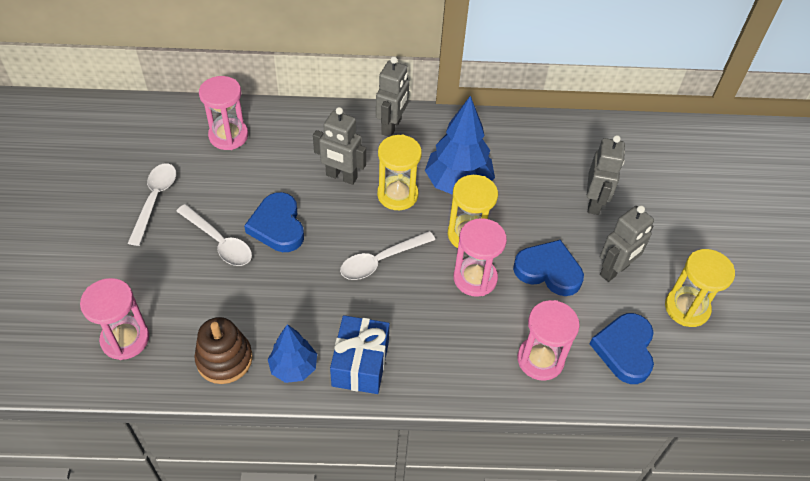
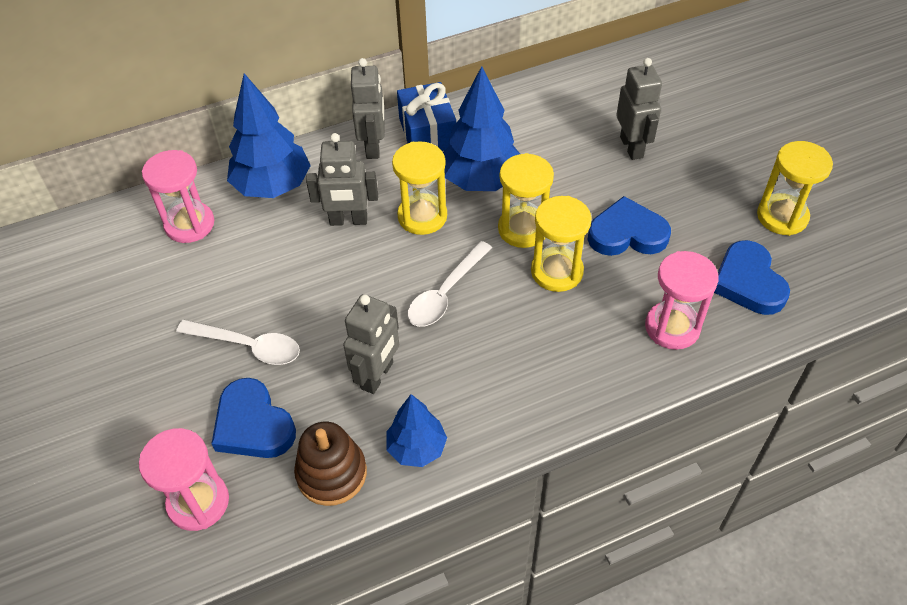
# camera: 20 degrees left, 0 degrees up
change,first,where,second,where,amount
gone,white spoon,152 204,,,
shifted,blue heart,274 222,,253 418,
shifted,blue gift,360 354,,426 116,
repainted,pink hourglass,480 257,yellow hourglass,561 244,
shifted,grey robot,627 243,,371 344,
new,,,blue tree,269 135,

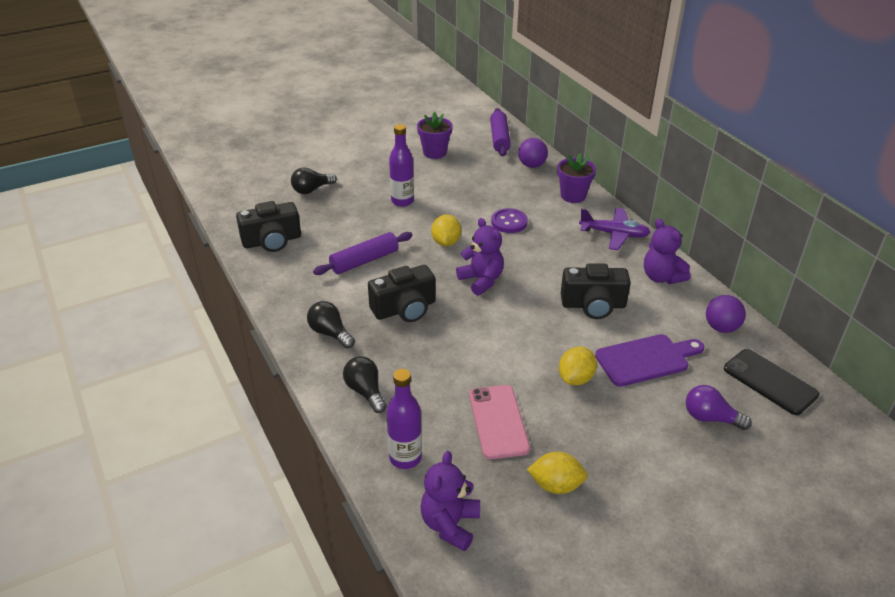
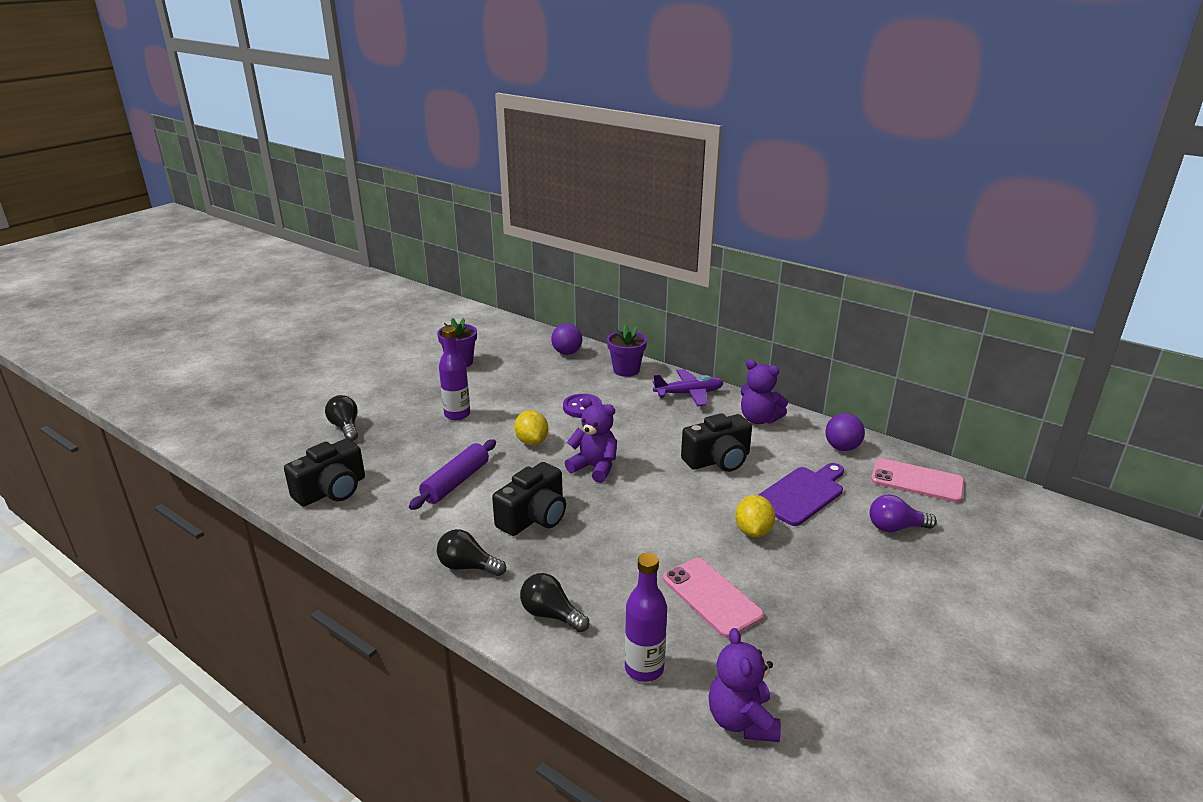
# camera: 25 degrees left, 10 degrees down
change,first,where,second,where,amount
rotated,black light bulb,314 180,,341 418,120 degrees clockwise
gone,purple rolling pin,500 132,,,
gone,yellow lemon,557 473,,,
repainted,black phone,771 382,pink phone,917 480,

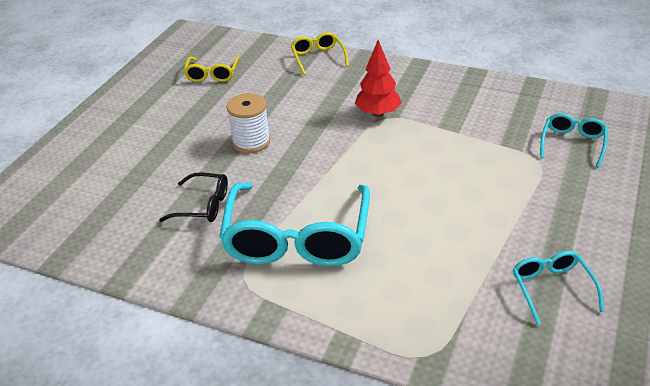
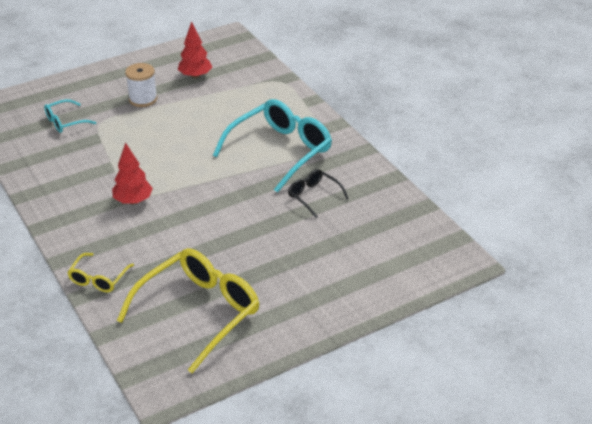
# camera: 145 degrees left, 0 degrees up
change,first,where,second,where,amount
scaled,yellow glasses,212 69,,188 310,x2.06
shifted,white spool,248 123,,141 85,
swapped,turquoise glasses,558 288,red tree,195 50,

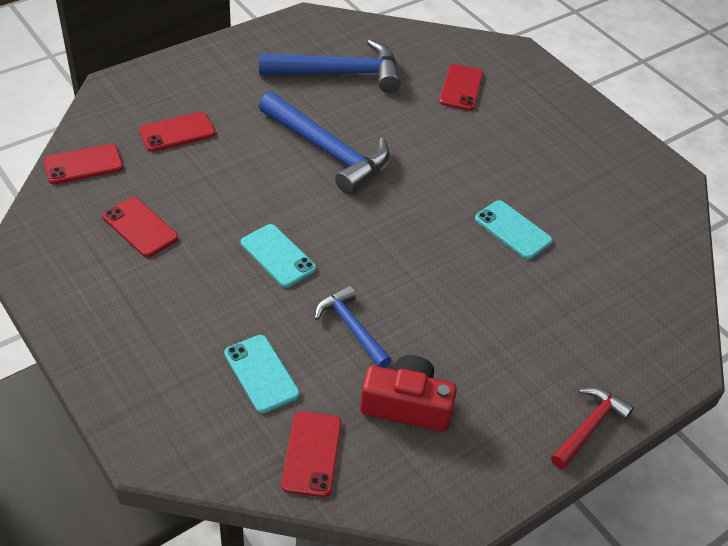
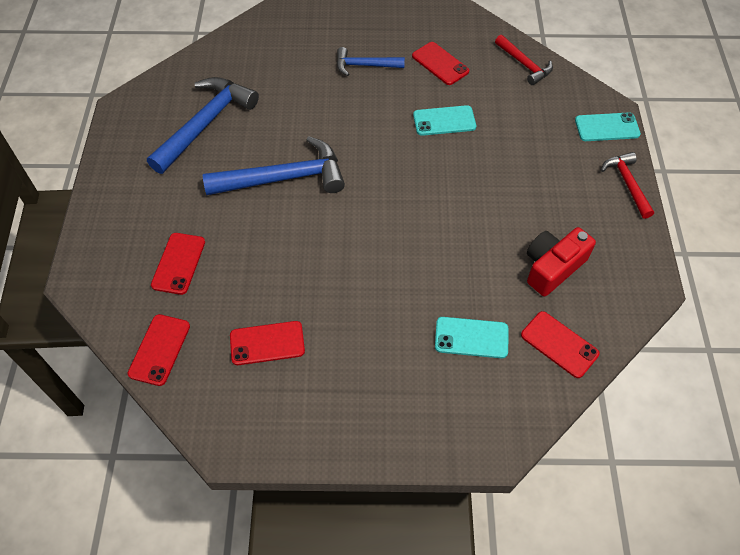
# camera: 50 degrees left, 10 degrees up
change,first,where,second,where,amount
shifted,turquoise phone,278 256,,608 126,
shifted,blue hammer,353 327,,371 61,
shifted,red phone,461 87,,440 63,
new,,,red hammer,524 60,

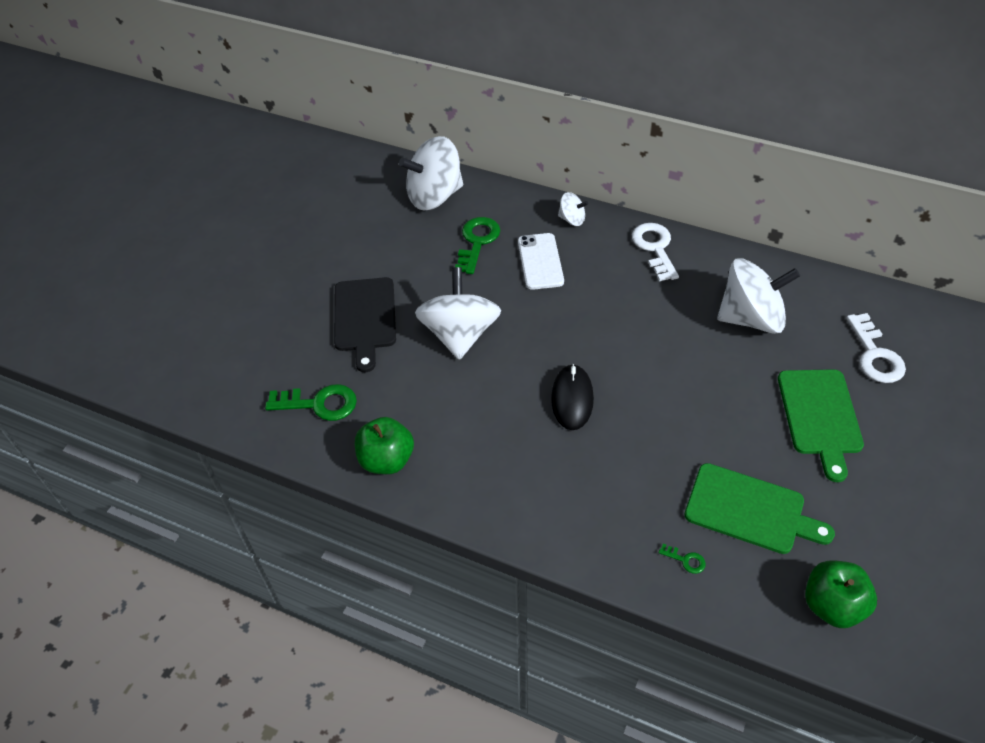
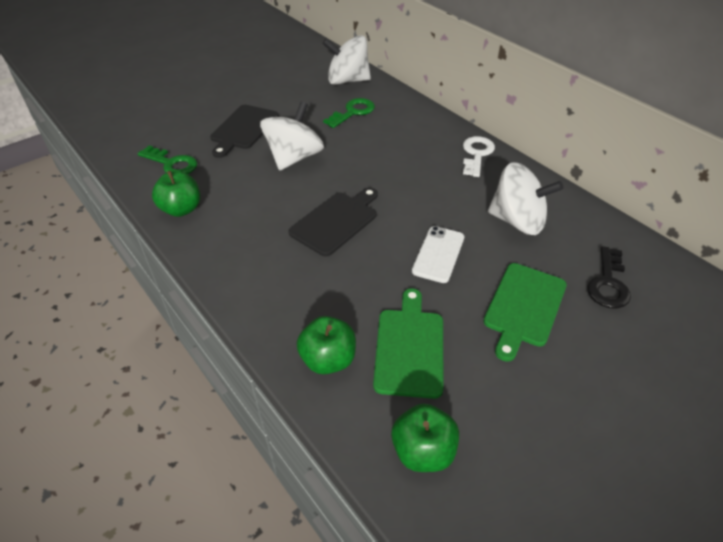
# camera: 25 degrees right, 5 degrees down
change,first,where,second,where,amount
shifted,white phone,541 261,,438 254,
swapped,black mouse,572 397,black cutting board,333 222,
gone,white spinning top,573 209,,,
swapped,green key,682 558,green apple,326 345,
rotated,green cutting board,759 508,,408 343,135 degrees counterclockwise
repainted,white key,876 348,black key,609 277,

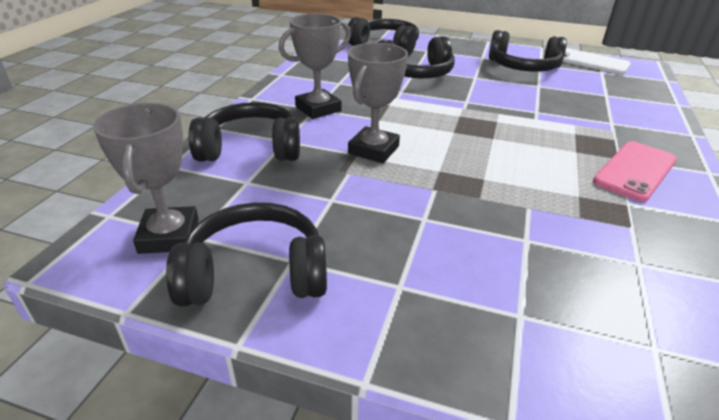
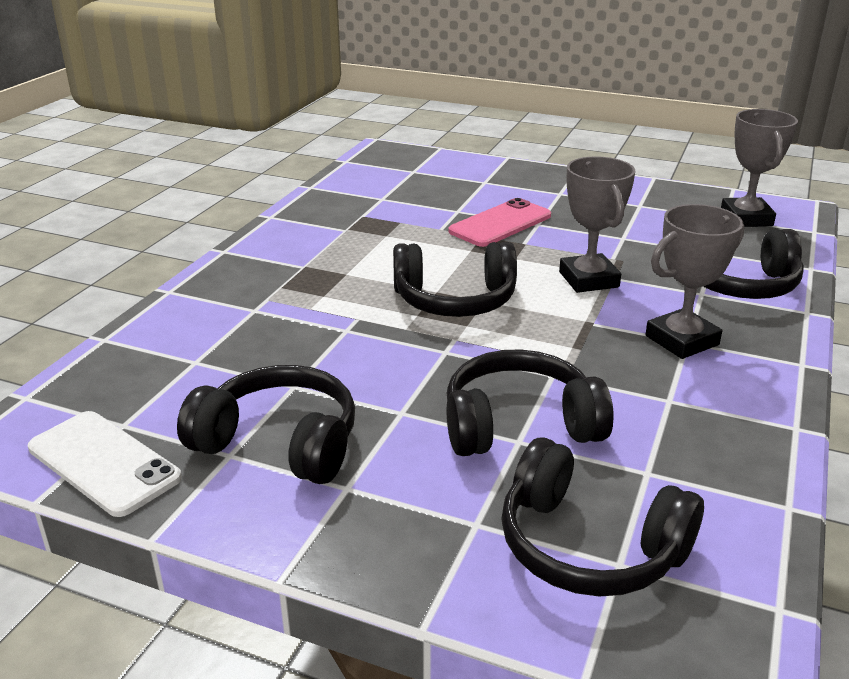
# camera: 175 degrees left, 5 degrees down
change,first,where,second,where,amount
shifted,black headphones,246 254,,455 279,
rotated,grey trophy,378 103,,597 224,45 degrees counterclockwise
shifted,pink phone,635 171,,499 222,

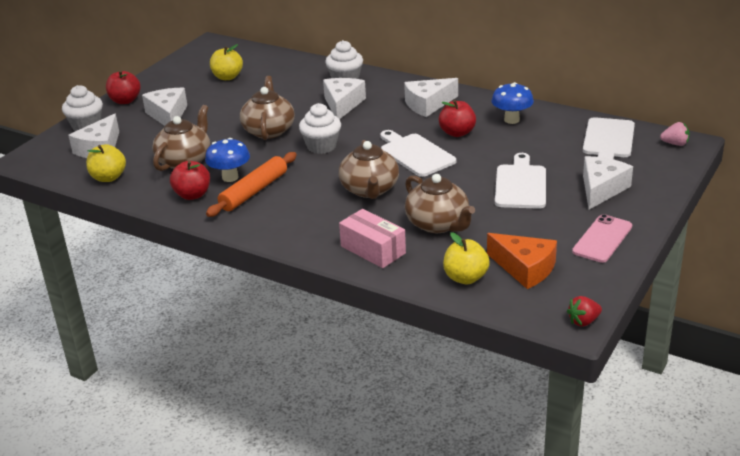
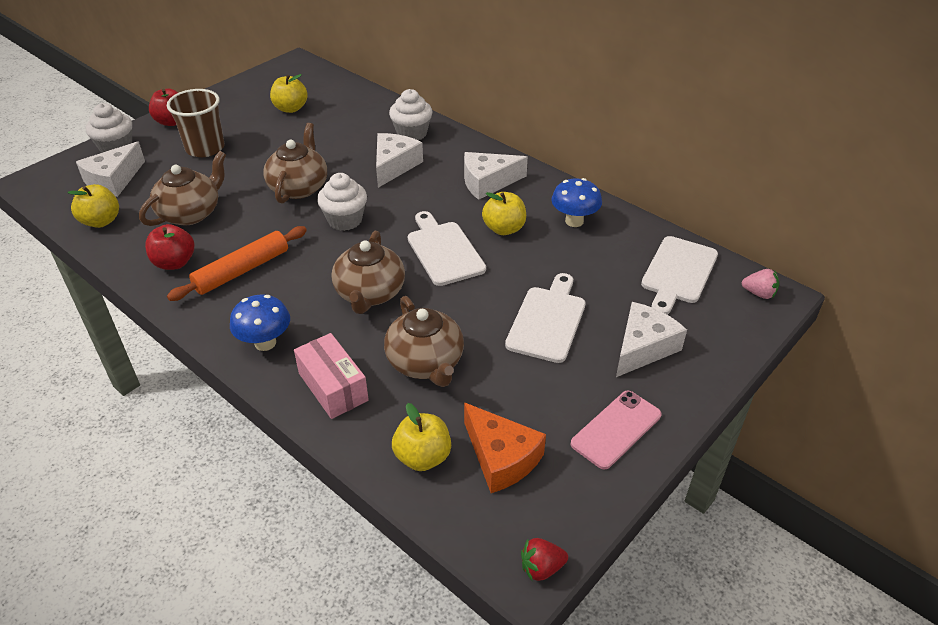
# camera: 10 degrees right, 10 degrees up
change,first,where,second,where,amount
swapped,white cheese,164 107,brown cup,196 123,
shifted,blue mushroom,227 160,,260 322,
repainted,red apple,457 118,yellow apple,504 213,

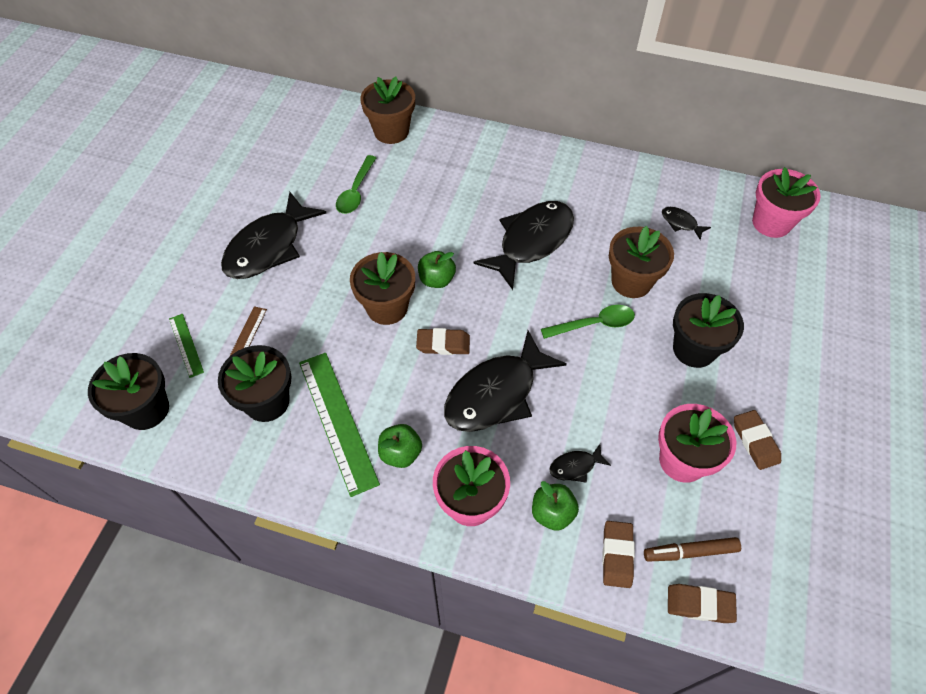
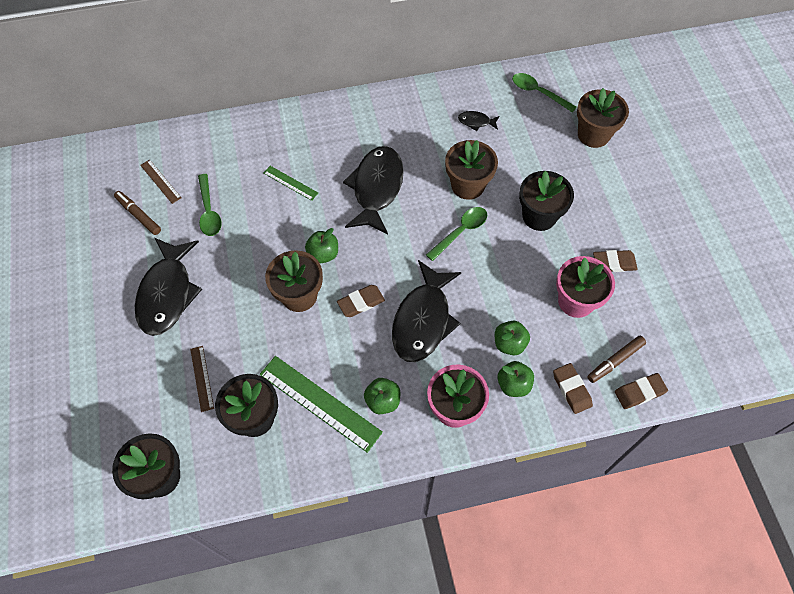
# camera: 30 degrees left, 5 degrees up
change,first,where,second,where,amount
shifted,green ruler,186 346,,291 183,
shifted,brown flower pot,387 110,,603 118,
swapped,black fish,580 463,green apple,512 338,
rotated,brown eraser,757 440,,615 261,45 degrees counterclockwise
swapped,pink flower pot,786 202,green spoon,544 93,
new,,,brown marker,137 213,
new,,,brown ruler,161 181,

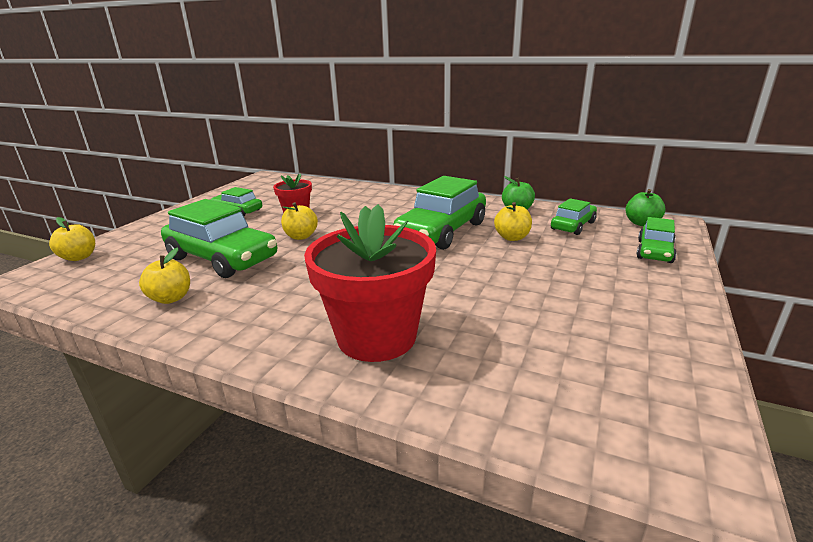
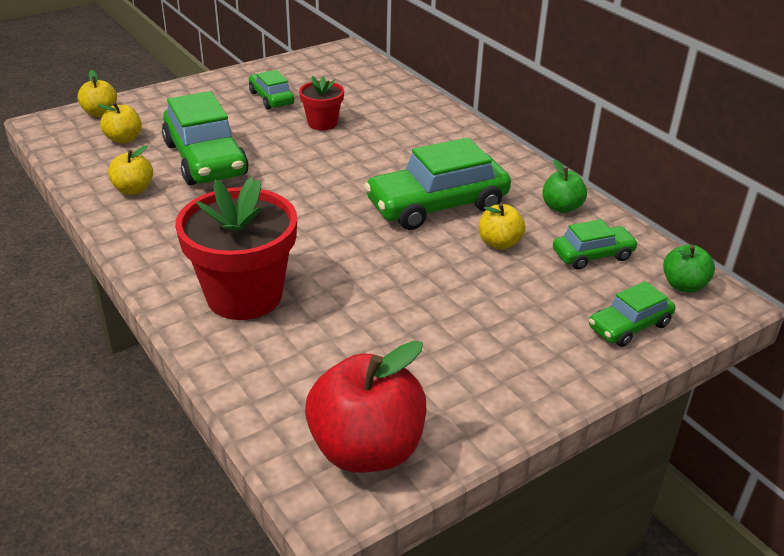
# camera: 30 degrees right, 10 degrees up
change,first,where,second,where,amount
shifted,yellow apple,299 221,,119 123,
new,,,red apple,365 407,

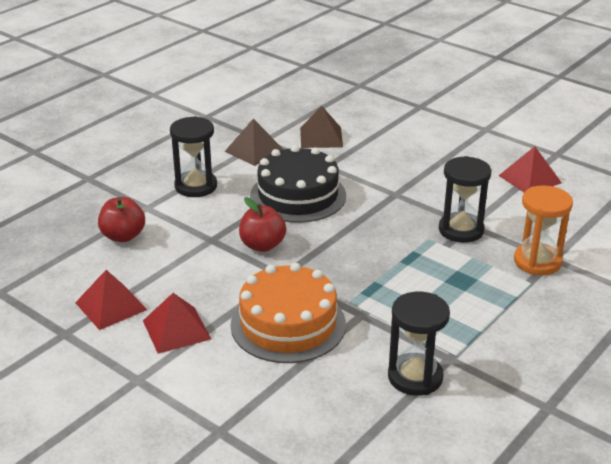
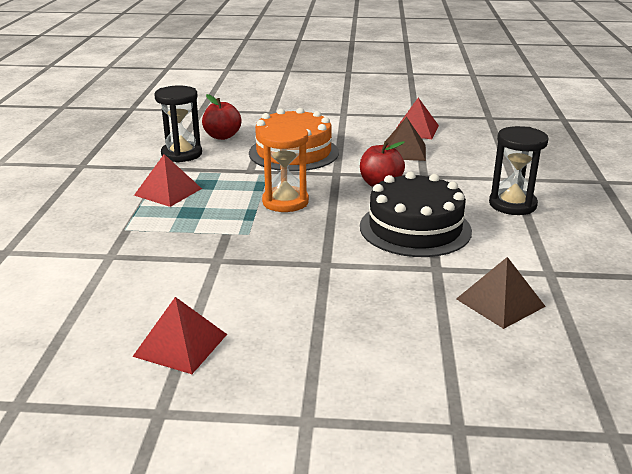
# camera: 145 degrees right, 5 degrees down
change,first,where,second,where,amount
shifted,red apple,121 219,,221 117,
shifted,red pyramid,177 323,,168 180,
shifted,brown pyramid,254 142,,406 139,
gone,black hourglass,465 199,,,
shifted,orange hourglass,543 230,,284 168,

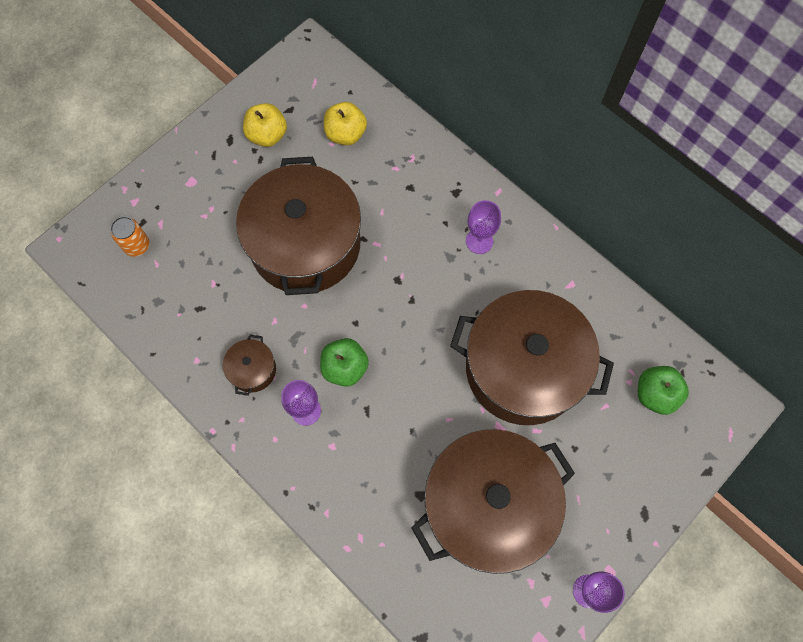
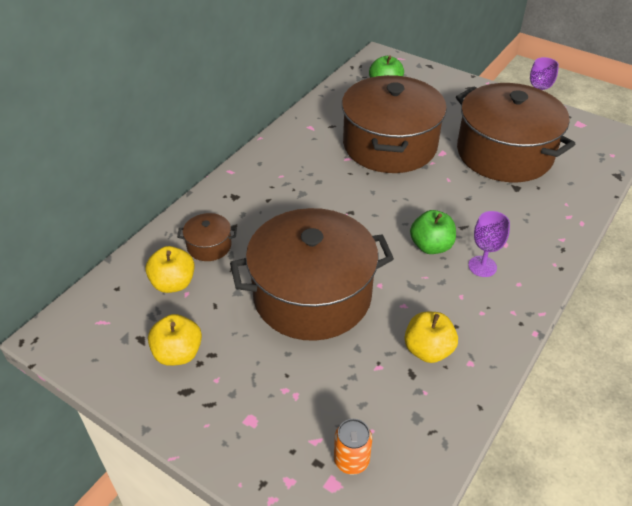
# camera: 100 degrees left, 25 degrees down
change,first,where,second,where,amount
shifted,brown pot,249 365,,207 237,
gone,purple goblet,483 227,,,
new,,,yellow apple,431 337,

